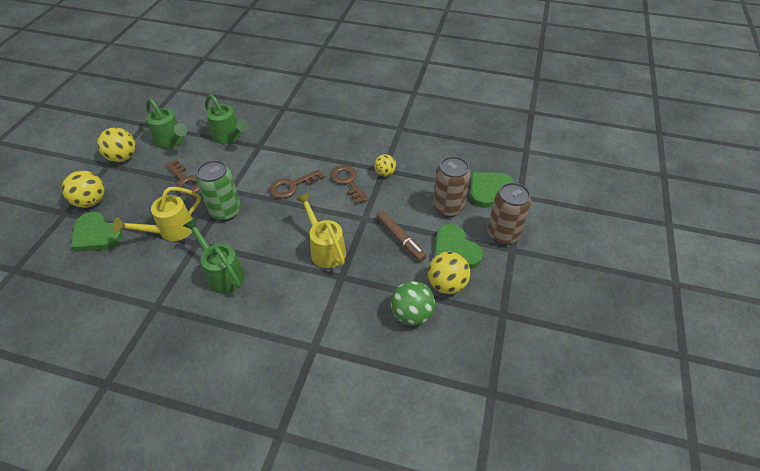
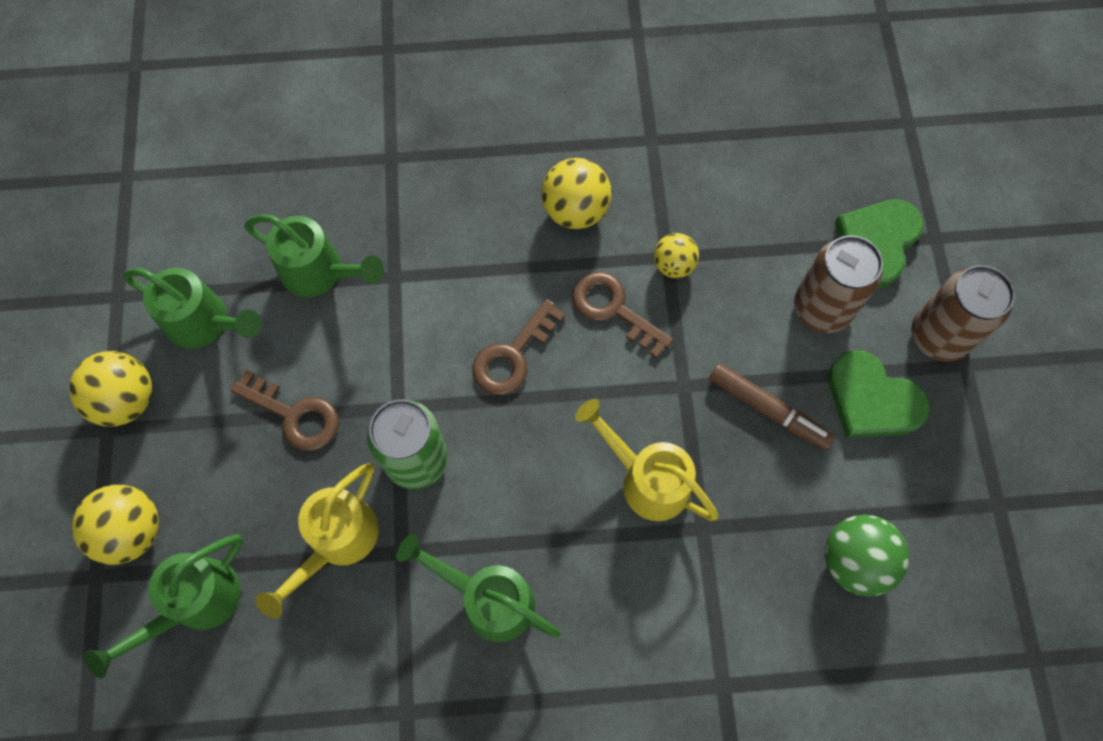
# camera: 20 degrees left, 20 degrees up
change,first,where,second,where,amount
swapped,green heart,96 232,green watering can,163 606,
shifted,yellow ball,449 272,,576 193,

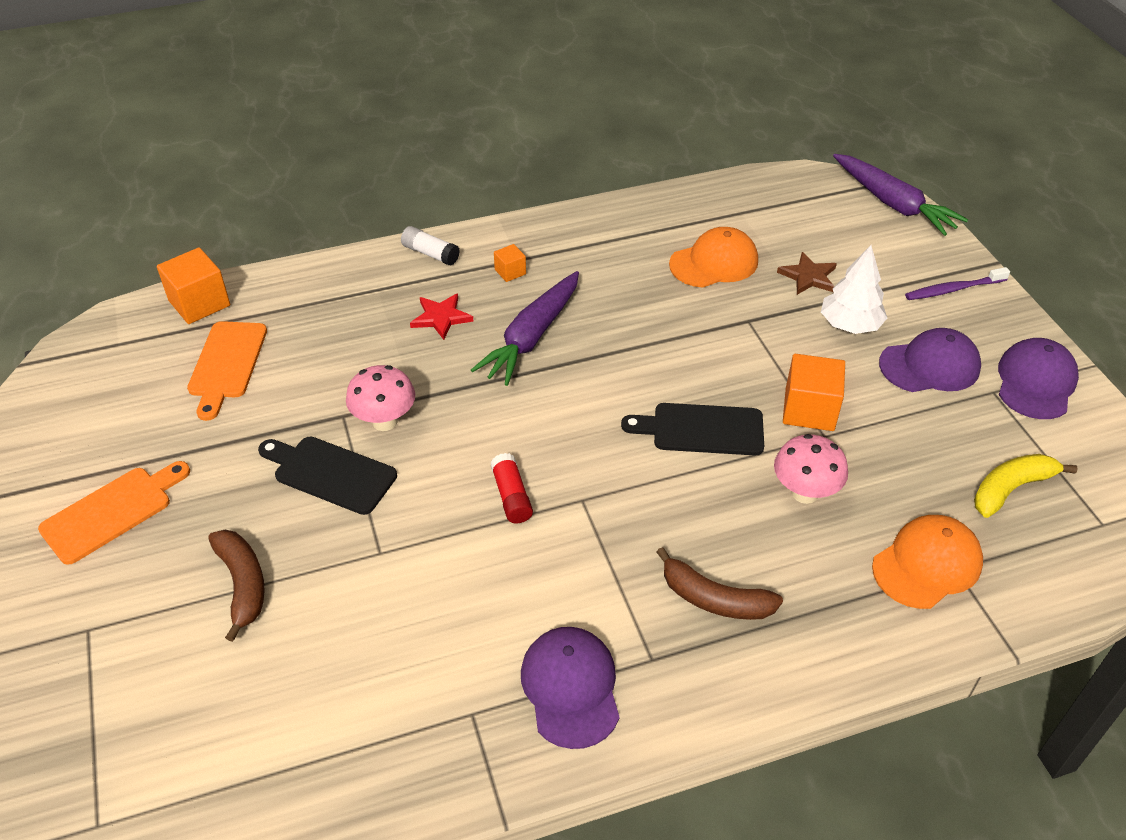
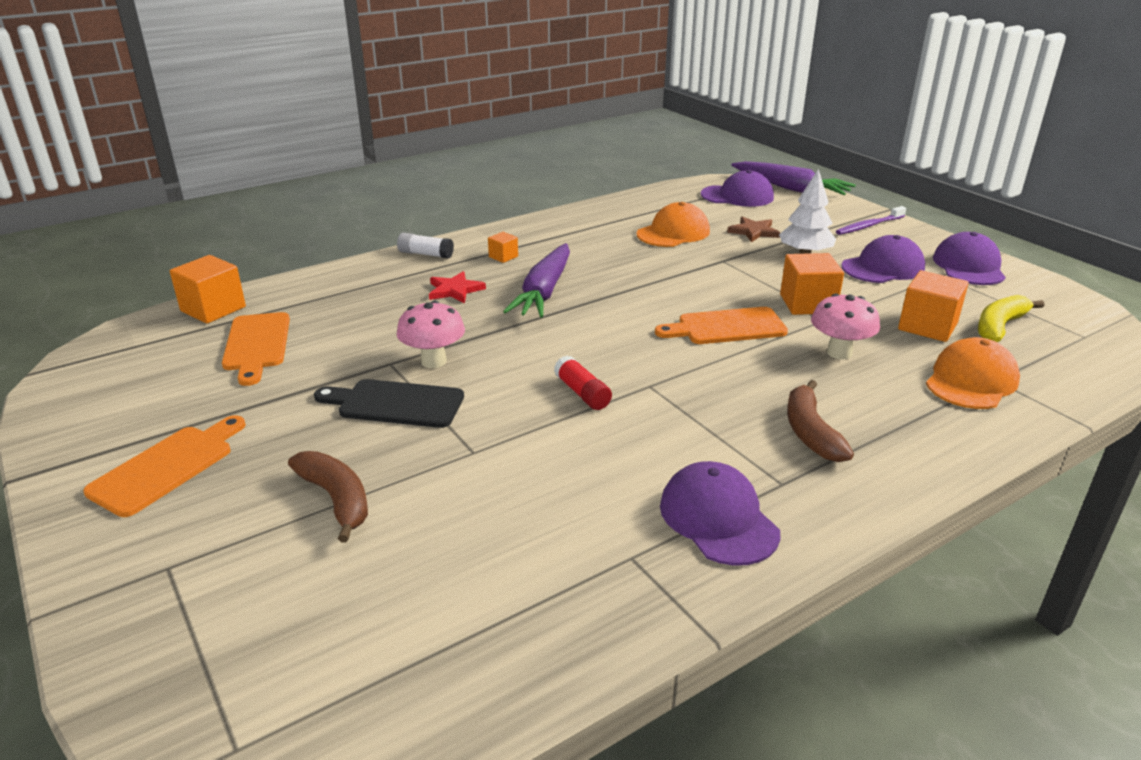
# camera: 15 degrees left, 15 degrees down
change,first,where,second,where,amount
repainted,black cutting board,692 429,orange cutting board,721 325,
rotated,brown banana,720 583,,820 421,75 degrees clockwise
new,,,purple cap,737 188,
new,,,orange cube,933 306,

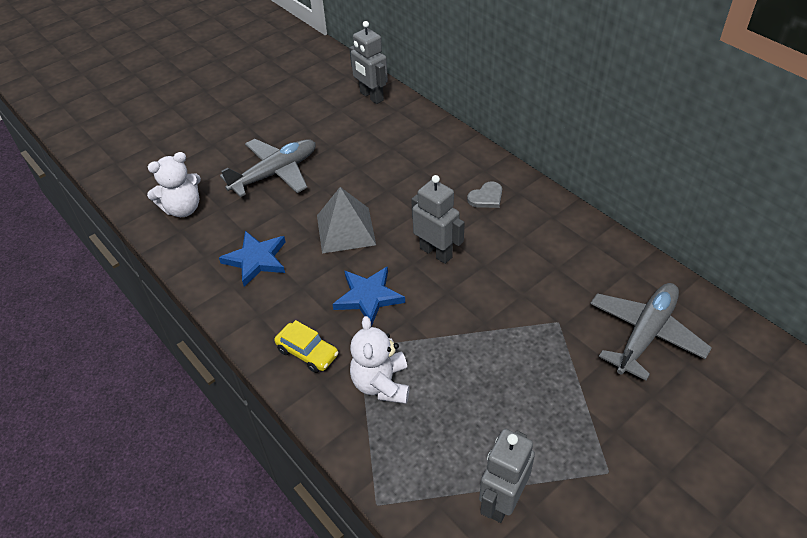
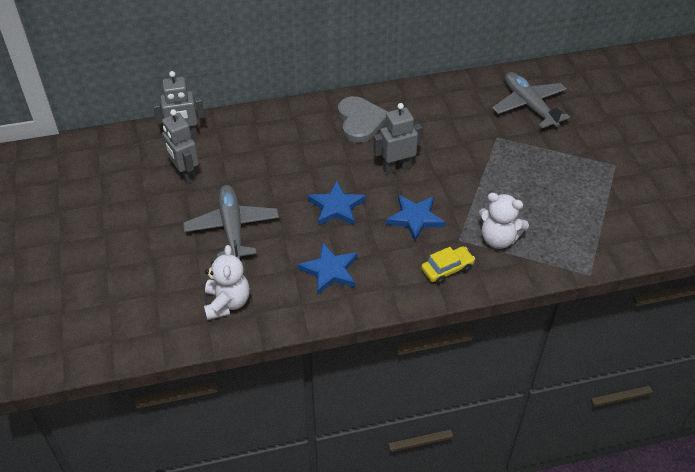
# camera: 65 degrees left, 0 degrees up
change,first,where,second,where,amount
swapped,grey pyramid,346 220,blue star,337 203,
scaled,grey heart,484 194,,363 119,x1.88
shifted,grey robot,507 476,,180 146,

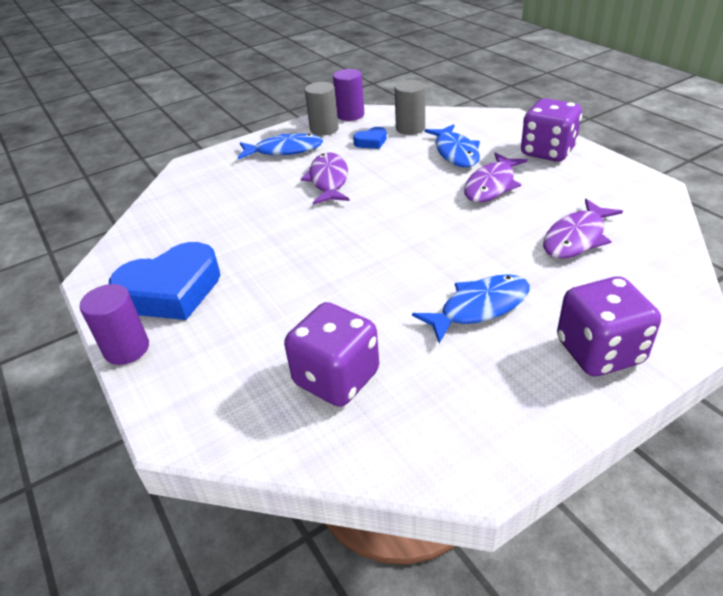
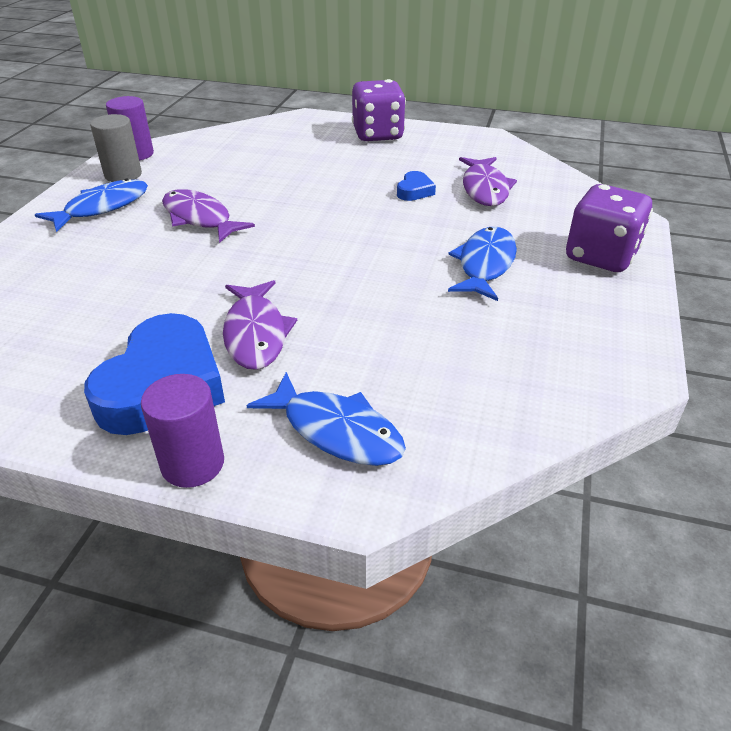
# camera: 45 degrees left, 0 degrees up
change,first,where,second,where,amount
gone,purple dice,331 354,,,
shifted,blue heart,370 138,,416 186,
gone,grey cylinder,409 107,,,
shifted,blue fish,452 145,,326 419,
shifted,purple fish,496 178,,260 325,

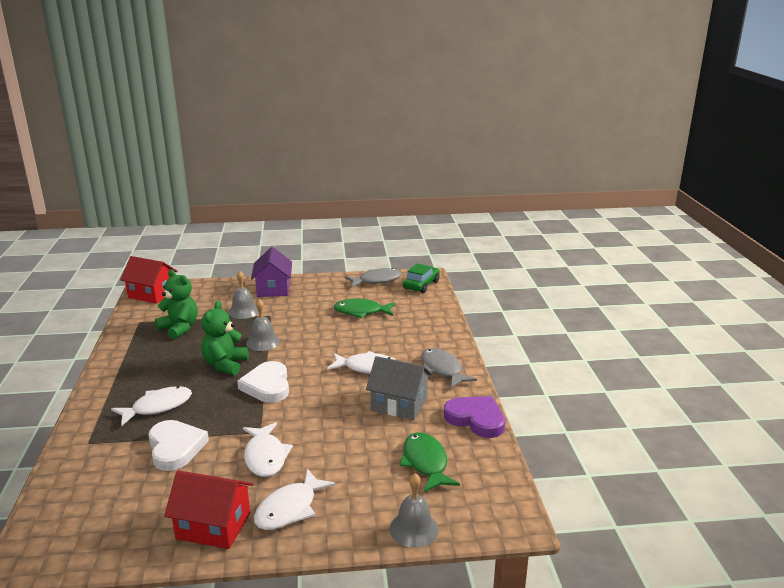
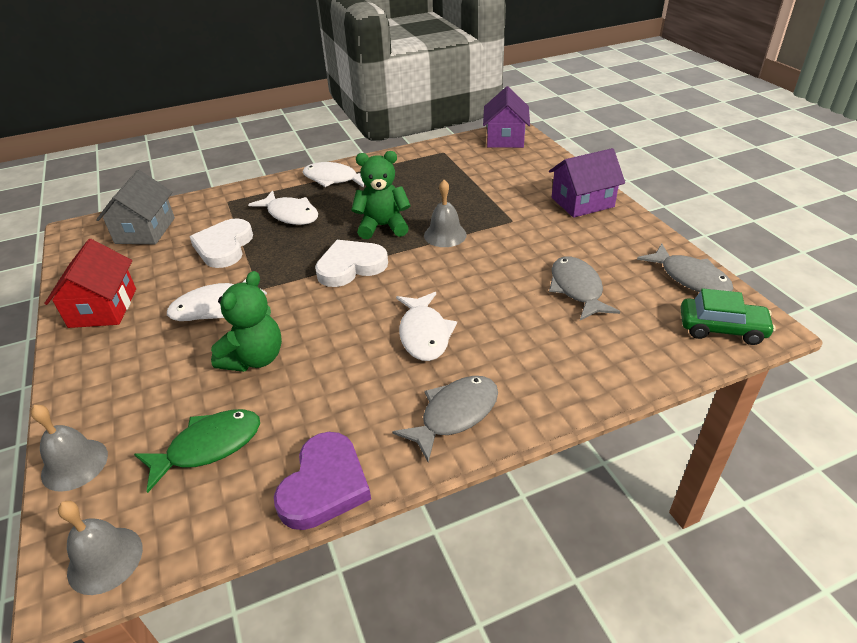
# camera: 75 degrees right, 15 degrees up
change,first,where,second,where,amount
repainted,red house,148 280,purple house,506 117,
rotated,white heart,178 445,,221 243,135 degrees clockwise
shifted,green teddy bear,176 304,,246 321,
shifted,grey bell,243 295,,100 548,
shifted,white fish,295 499,,333 175,
repainted,green fish,364 308,grey fish,584 288,
shifted,grey house,399 388,,135 207,

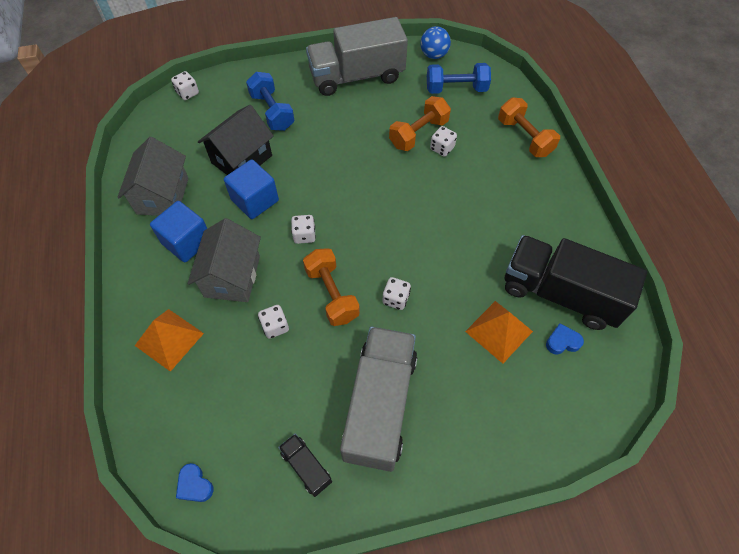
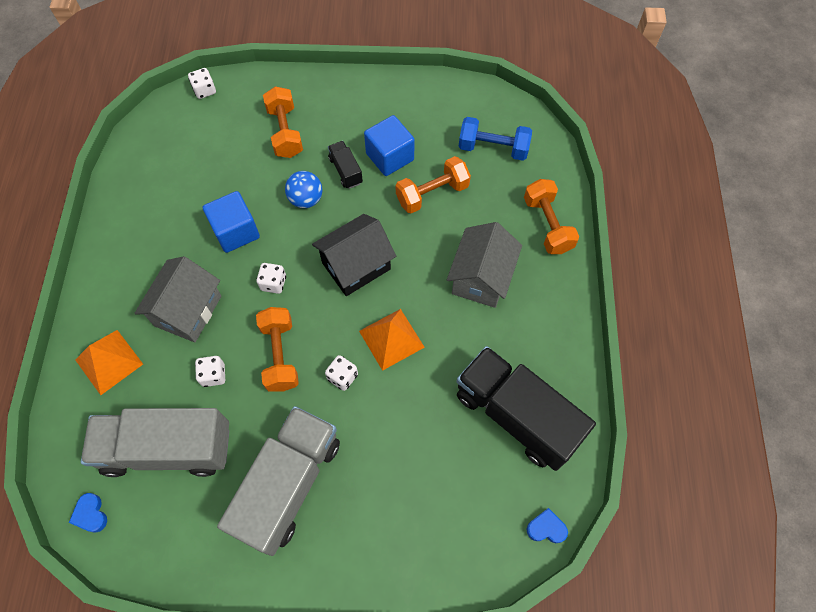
# camera: 15 degrees right, 5 degrees up
change,first,where,second,where,amount
shifted,grey house,152 176,,484 265,
shifted,blue cube,178 232,,389 145,
shifted,black house,236 140,,354 255,
repainted,blue dumbbell,270 101,orange dumbbell,283 122,
shifted,black truck,305 465,,345 165,
shifted,grey truck,357 56,,155 442,
shifted,blue ball,435 42,,304 189,
gone,white dice,443 141,,,
shifted,orange pyramid,499 332,,392 340,
shifted,blue heart,565 339,,547 525,

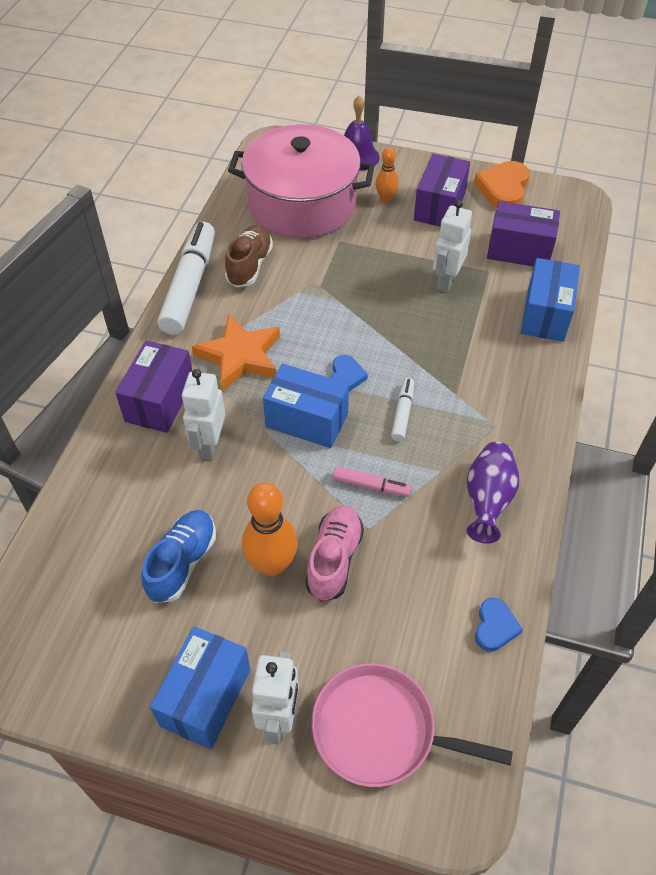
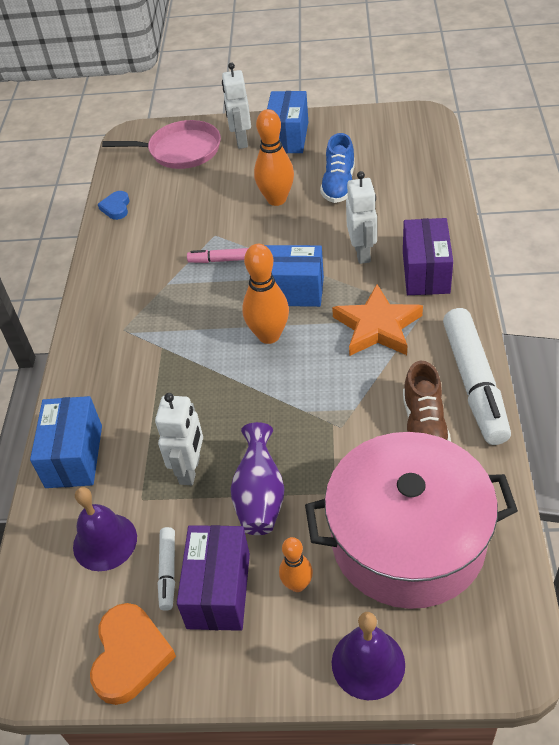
# camera: 170 degrees right, 5 degrees down
change,first,where,second,where,amount
gone,pink shoe,334 554,,,
swapped,blue heart,349 373,orange bowling pin,265 294,
shifted,white marker,402 410,,166 569,
shifted,purple vase,493 493,,257 478,
swapped,purple box,523 234,purple bell,105 529,

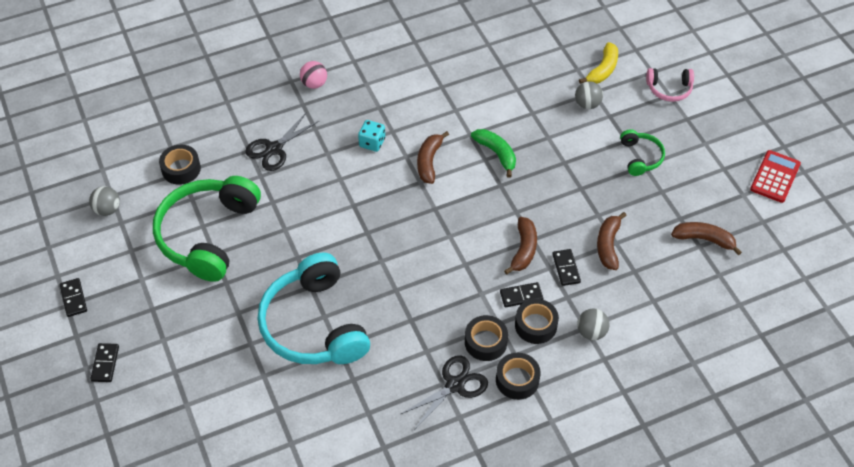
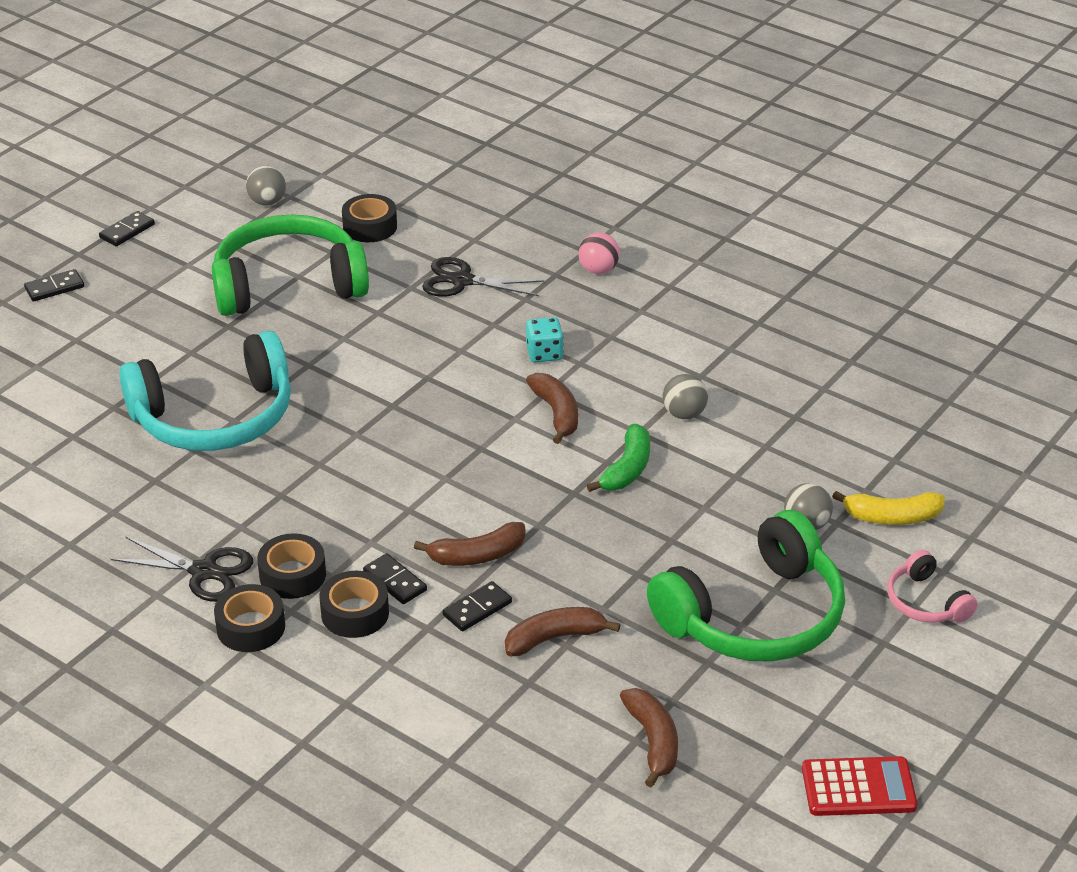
# camera: 60 degrees right, 15 degrees down
change,first,where,second,where,amount
rotated,turquoise headphones,314 308,,205 391,150 degrees counterclockwise
rotated,brown banana,433 157,,552 408,90 degrees clockwise
shifted,grey ball,593 324,,685 396,
scaled,green headphones,642 152,,746 586,x2.14

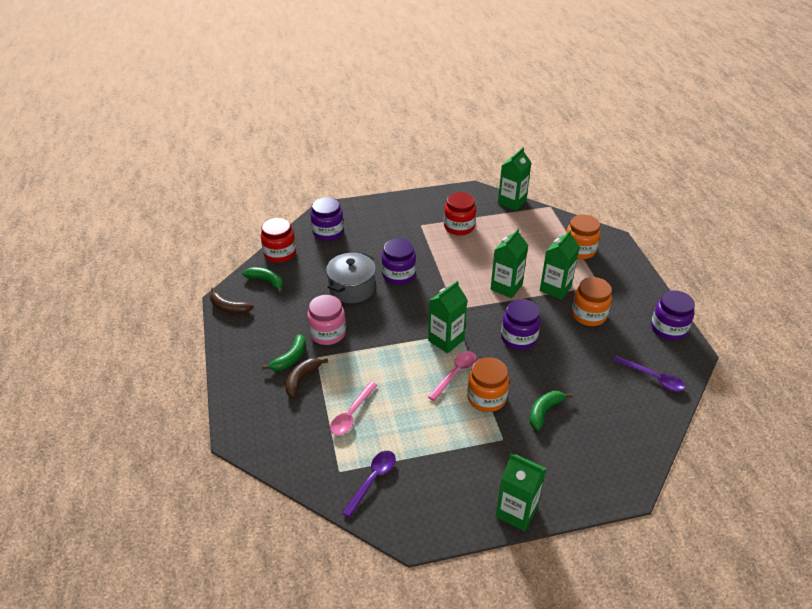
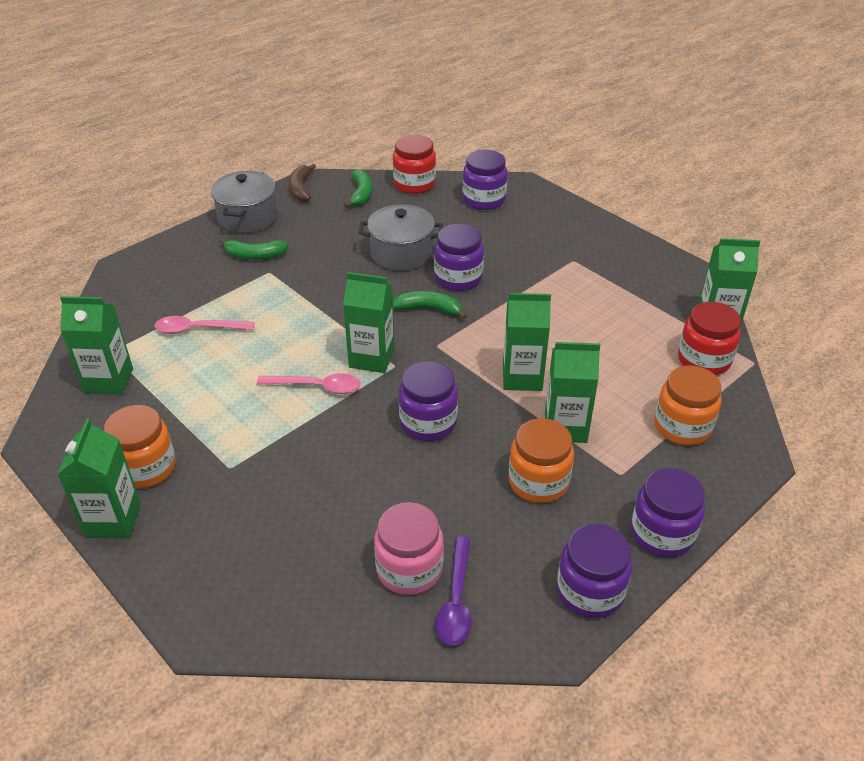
# camera: 60 degrees right, 0 degrees up
change,first,where,second,where,amount
gone,brown banana,306 378,,,
shifted,pink jar,326 320,,409 548,
swapped,purple spoon,369 484,green carton,96 345,
shifted,red jar,460 213,,709 338,
shifted,orange jar,488 384,,140 447,
shifted,green banana,551 410,,430 305,
new,,,grey pot,244 202,
new,,,purple jar,668 513,

